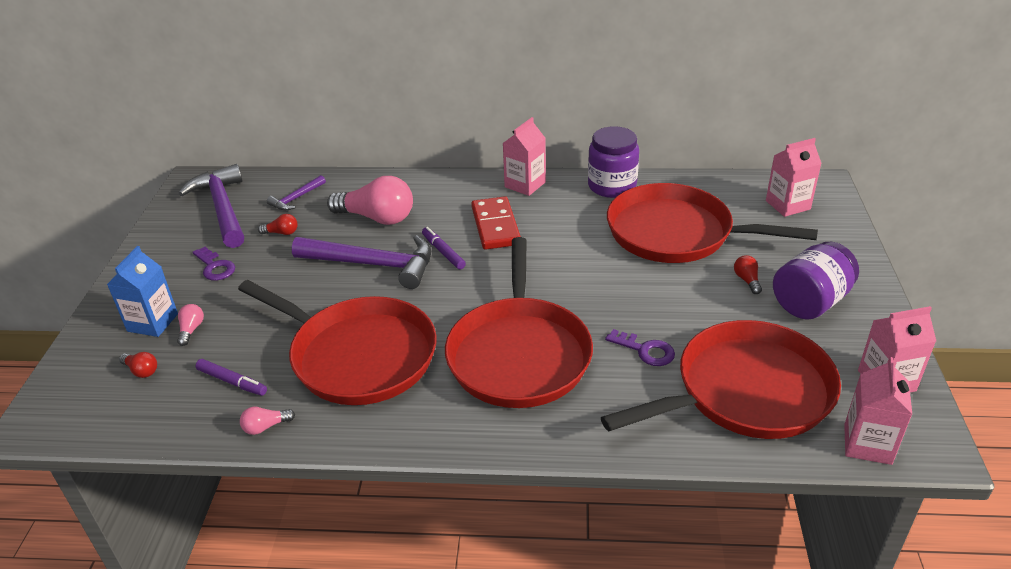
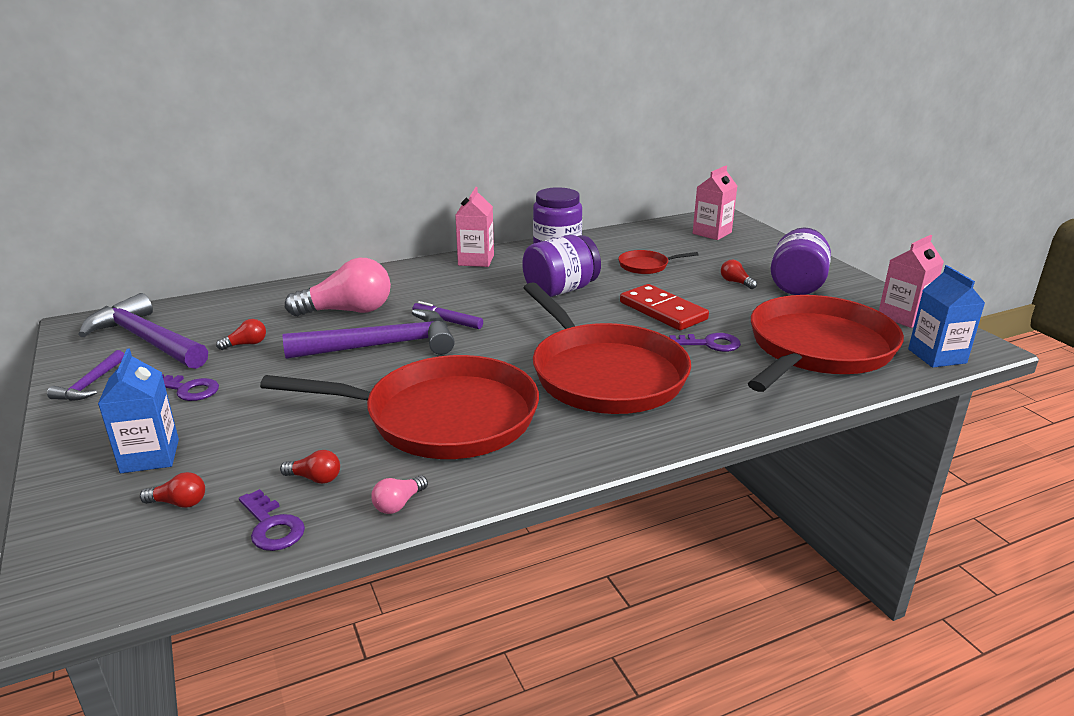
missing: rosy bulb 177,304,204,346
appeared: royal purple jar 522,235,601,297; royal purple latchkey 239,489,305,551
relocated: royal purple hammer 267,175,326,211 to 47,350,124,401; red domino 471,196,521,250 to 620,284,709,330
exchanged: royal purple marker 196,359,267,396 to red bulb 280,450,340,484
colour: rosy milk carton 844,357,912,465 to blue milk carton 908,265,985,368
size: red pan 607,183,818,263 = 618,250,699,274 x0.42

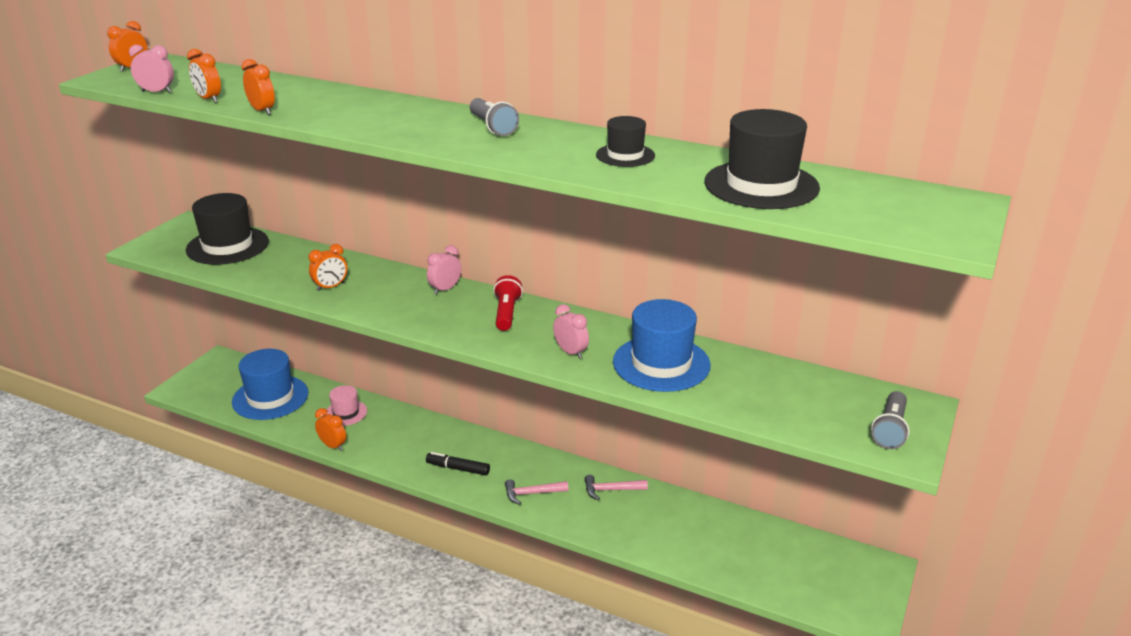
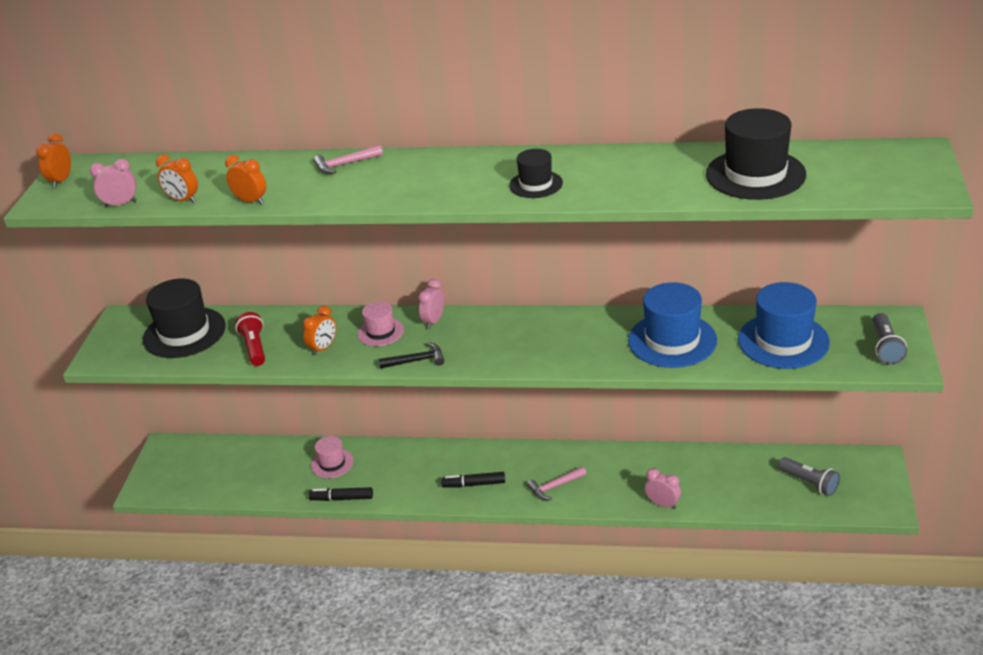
appeared: rosy top hat 358,301,404,346; jet-black hammer 378,342,445,369
relocated: grey flashlight 470,98,519,136 to 778,457,840,496; jet-black top hat 596,116,655,167 to 509,149,563,198; red flashlight 493,275,523,331 to 235,312,265,366; rosy clock 553,304,589,359 to 645,468,681,509; blue top hat 232,349,308,420 to 738,282,830,369; rosy hammer 585,475,648,500 to 313,145,383,174
exchanged: orange clock 315,408,346,451 to jet-black marker 309,487,373,501

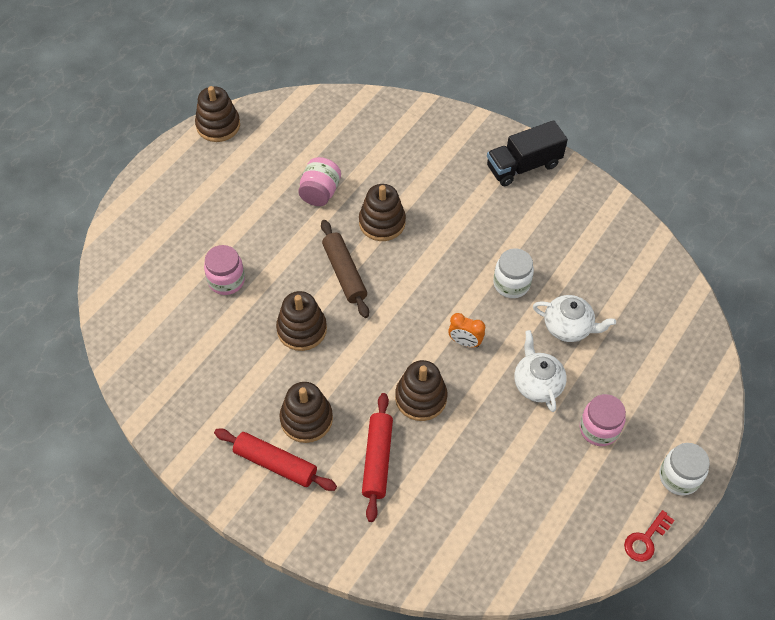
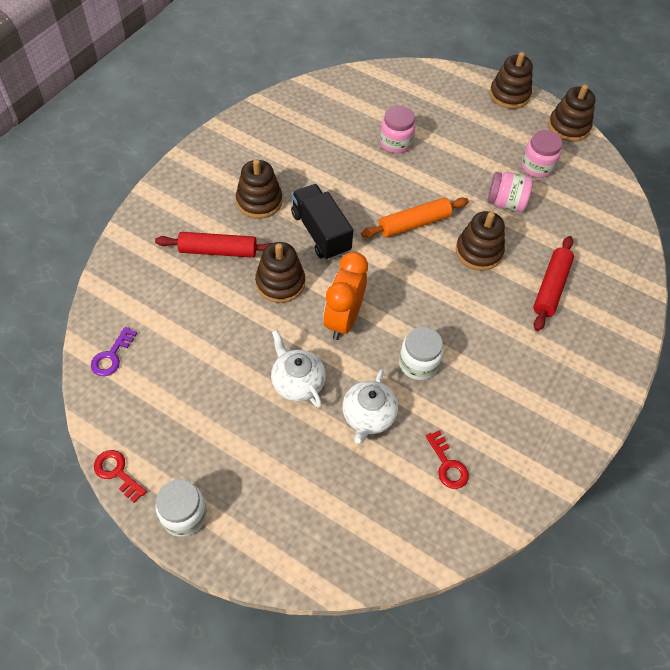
appeared: royal purple latchkey 91,327,137,376; red latchkey 426,430,469,489
relocated: jet-black truck 487,120,568,186 to 291,184,353,260; dark brown stacking rings 276,291,327,351 to 490,52,533,109; rosy jar 580,394,626,446 to 521,130,562,178; red rolling pin 214,429,337,491 to 533,236,574,331
colour: dark brown rolling pin 321,220,369,318 to orange rolling pin 361,197,469,238
spun: snow-white teapot 514,330,567,412 = 271,330,326,408 105 degrees counterclockwise
size: orange clock 448,313,485,348 = 323,252,368,340 x1.81

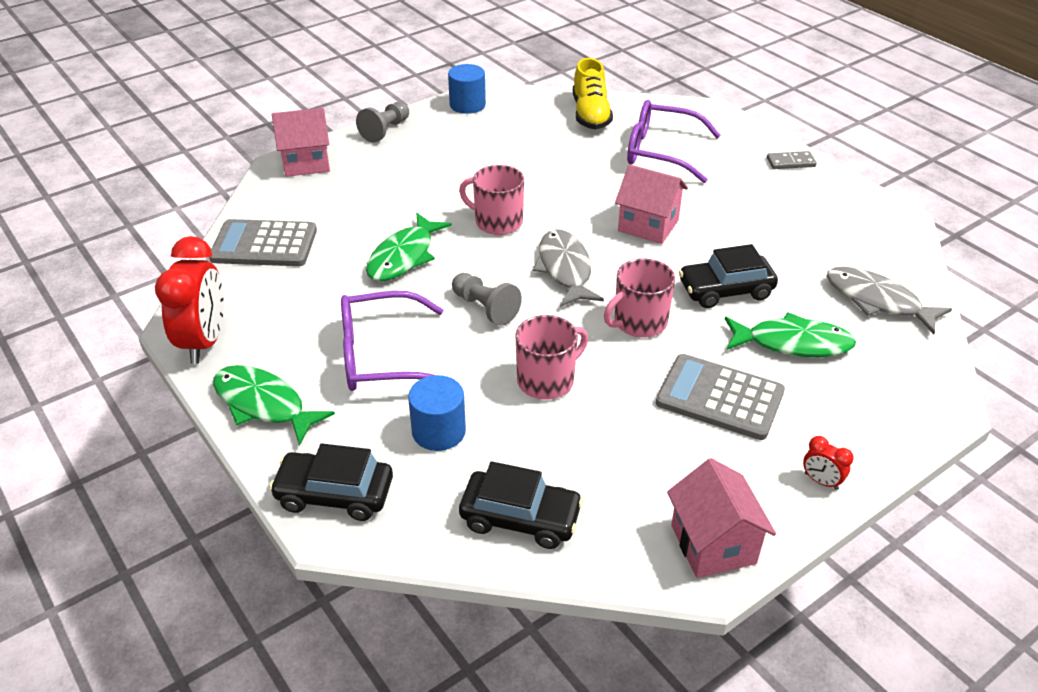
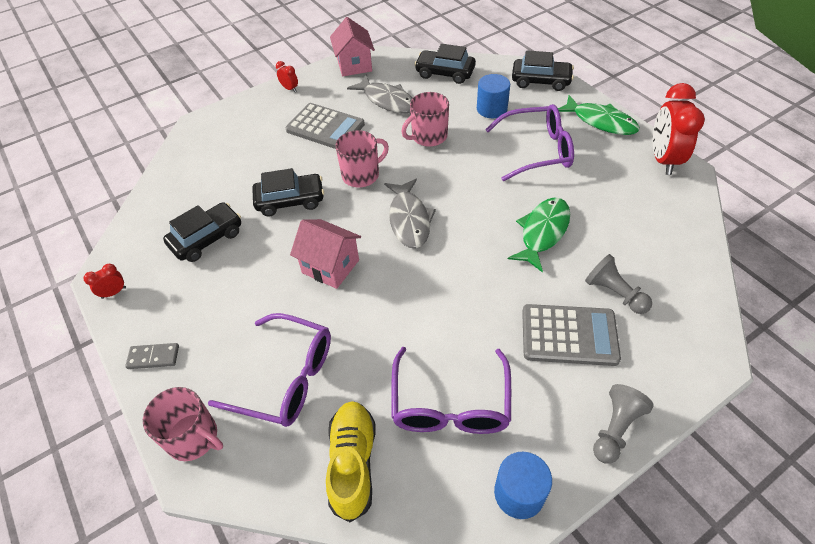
missing: rosy house 272,108,330,177; green toy fish 725,312,856,357
appeared: jet-black car 163,202,241,262; red clock 84,264,126,299; royal purple eyeglasses 392,347,511,434
relocated: rosy tea mug 459,165,524,235 to 143,387,223,461; grey pocket calculator 209,219,317,266 to 522,304,621,366; grey toy fish 827,267,952,334 to 347,75,412,114; grey pawn 452,273,522,326 to 585,254,652,314

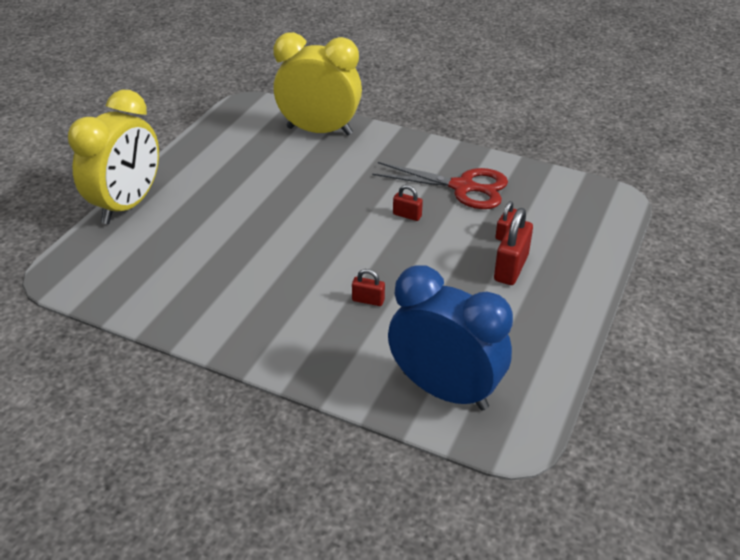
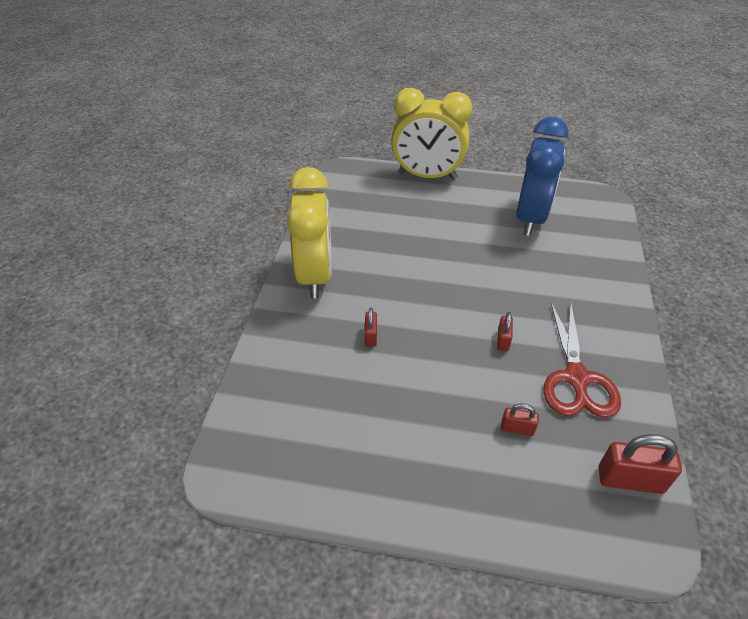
relocated: bright yellow clock 273,32,362,135 to 287,167,332,298; red lock 494,208,533,285 to 598,434,682,494; blue clock 388,265,513,411 to 516,117,569,236

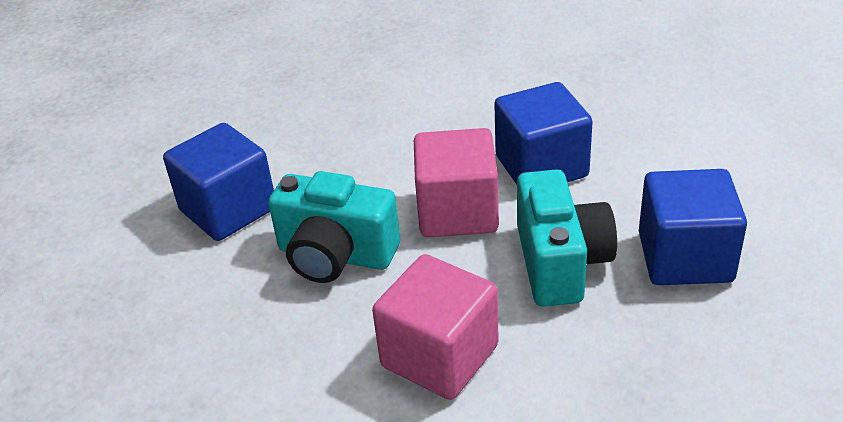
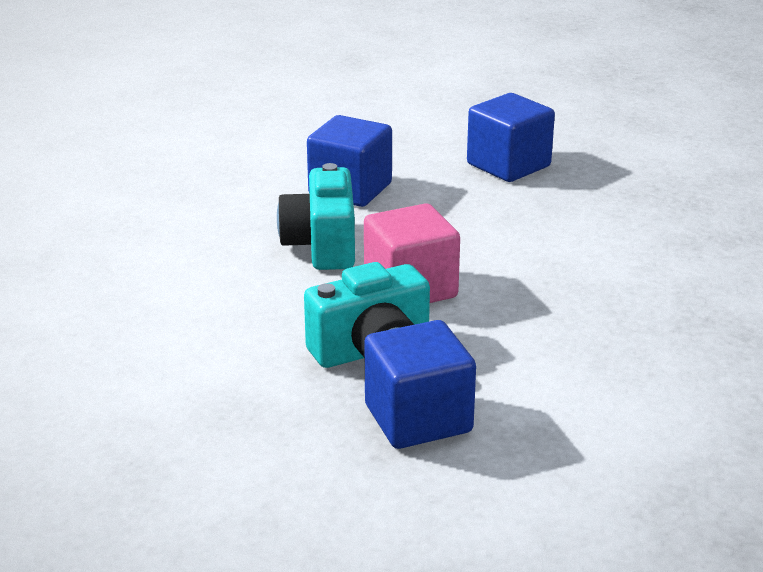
missing: rosy block 372,254,499,400
relocated: blue block 494,82,593,185 to 467,93,555,182

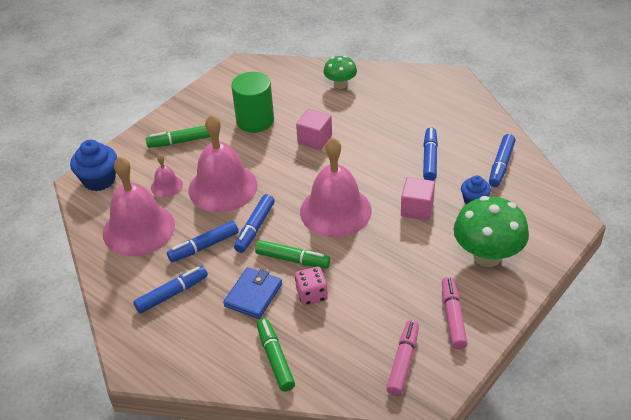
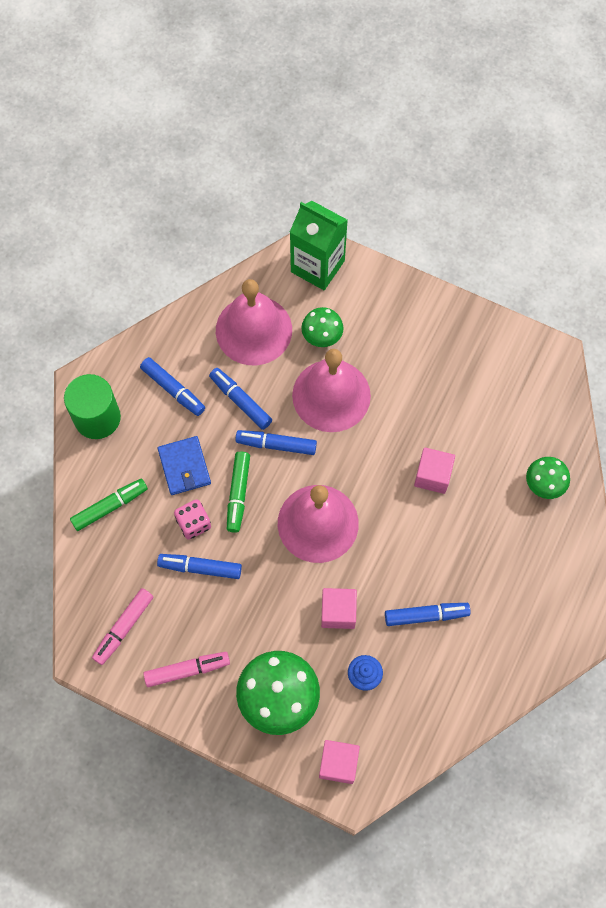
missing: green marker 146,125,210,148
appeared: rosy block 319,740,360,784
relocated: green cylinder shape 231,72,274,133 to 64,374,121,439; blue marker 489,134,516,187 to 157,554,242,579
exchanged: blue cupcake 70,140,117,191 to green milk carton 290,201,348,290; rosy hand bell 151,154,183,197 to green fungus 302,307,344,347
spun: blue card wallet 223,267,282,319 = 158,436,211,495 60 degrees clockwise; rosy marker 386,320,419,396 = 92,588,153,665 120 degrees clockwise

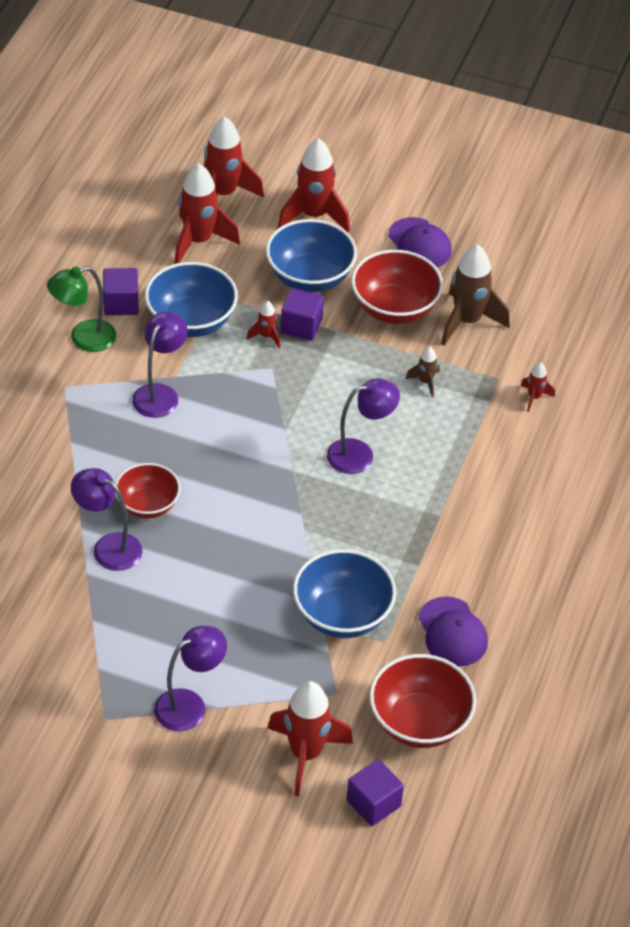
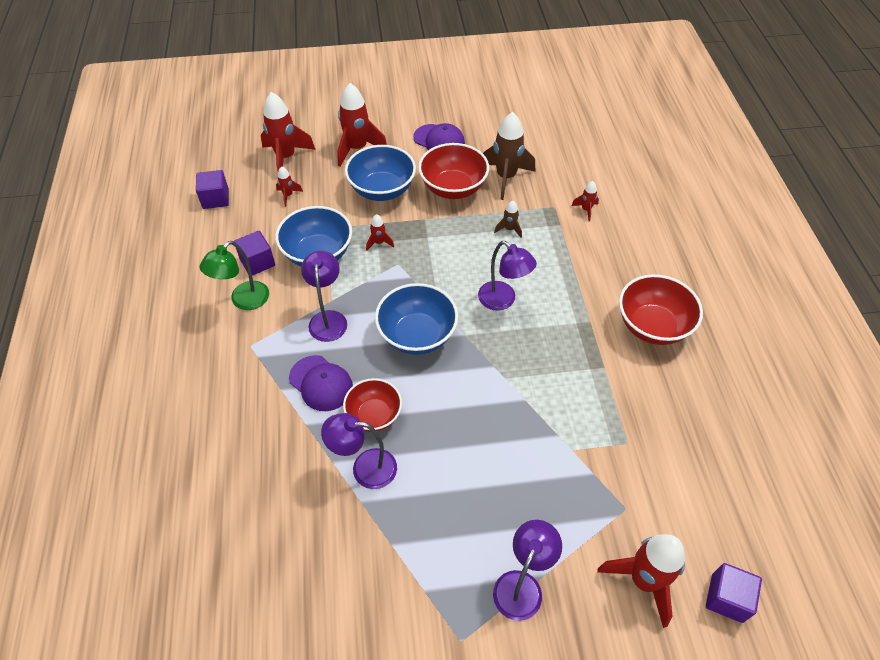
relocated: royal purple block 281,288,324,341 to 196,170,229,209; blue bowl 293,549,396,638 to 375,283,458,355; royal purple peaked cap 418,596,488,667 to 289,355,353,411; red bowl 369,654,476,748 to 619,274,703,345
spun: royal purple desk lamp 327,378,400,474 = 478,241,537,311 90 degrees clockwise
size: red spaceship 175,164,240,264 = 276,166,303,207 x0.47

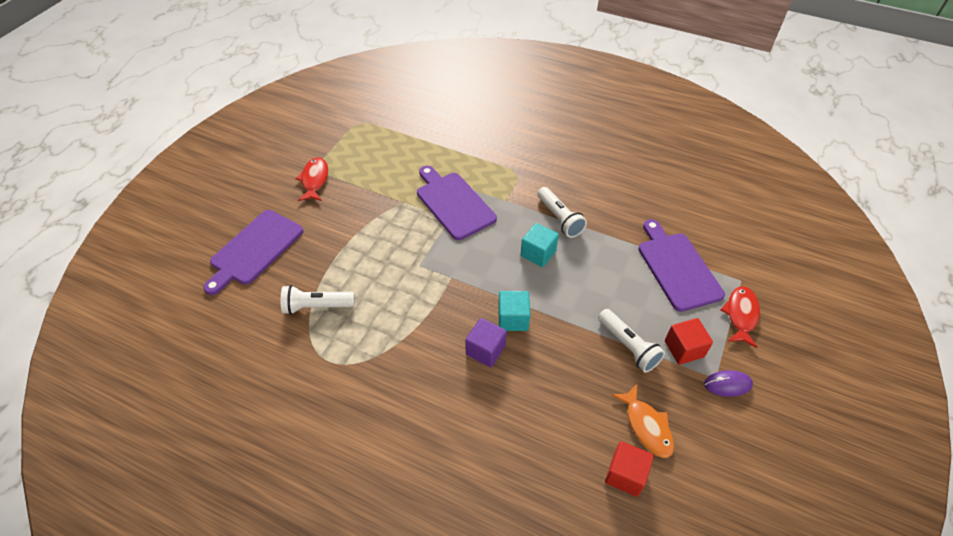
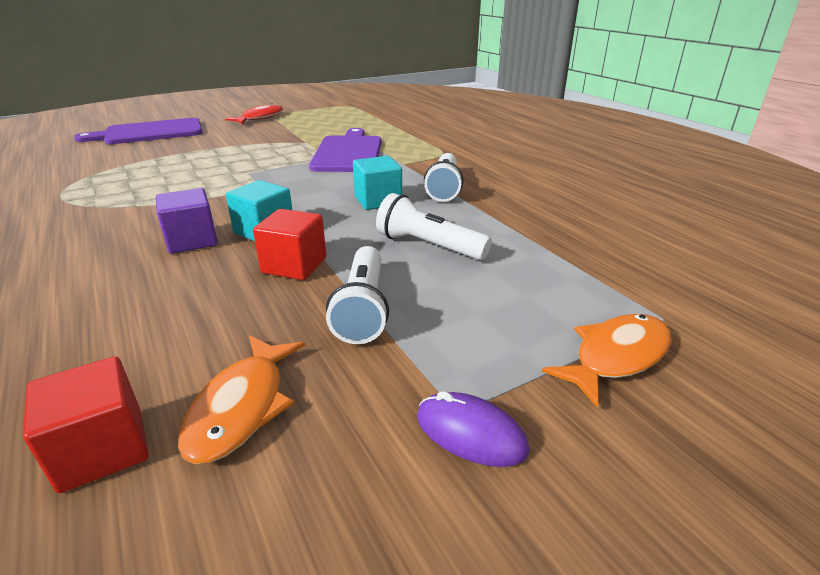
missing: royal purple chopping board 638,219,725,312
relocated: snow-white flashlight 281,285,355,314 to 376,193,492,260; red block 665,318,713,365 to 253,209,326,280
colour: red toy fish 720,286,760,348 to orange toy fish 542,314,671,408

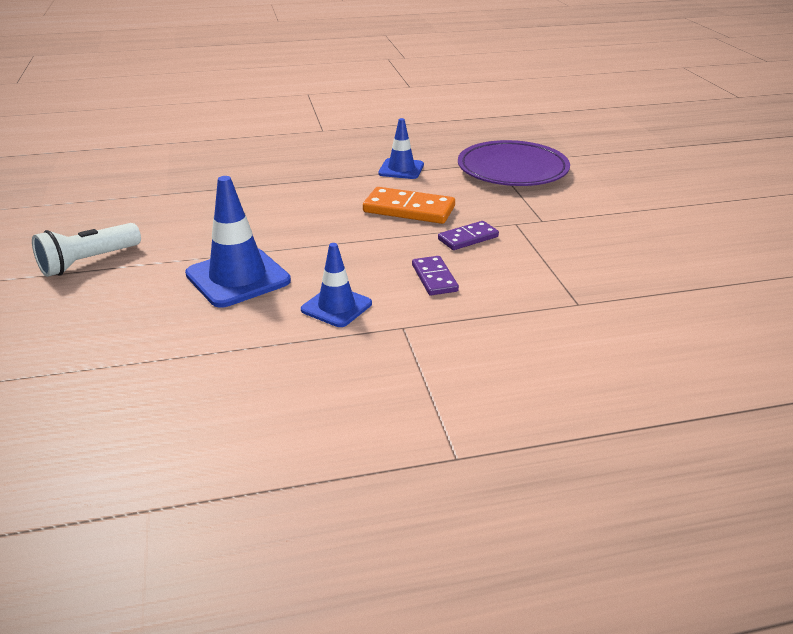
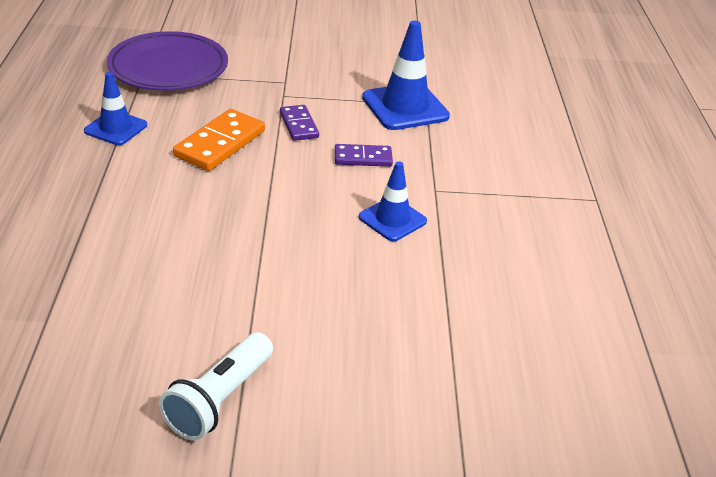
relocated: blue safety cone 185,176,291,308 to 362,21,450,130
spun: snow-white flashlight 32,223,141,277 = 159,332,273,440 60 degrees clockwise

